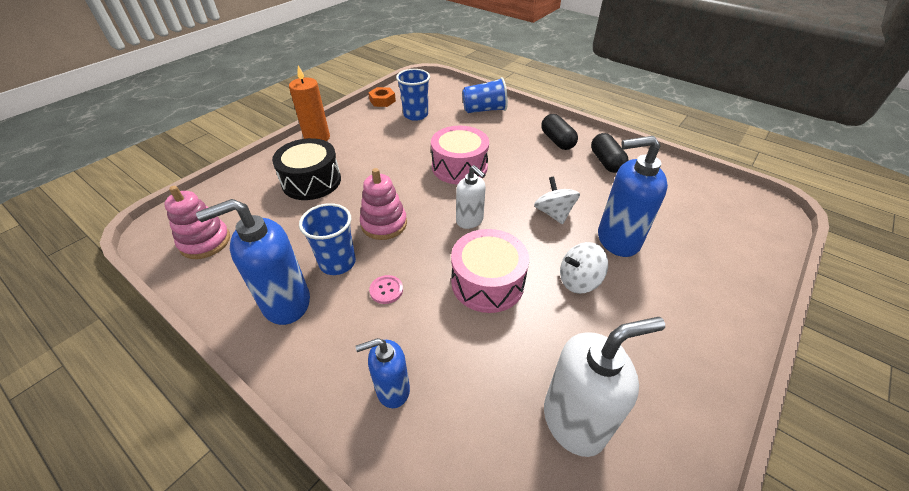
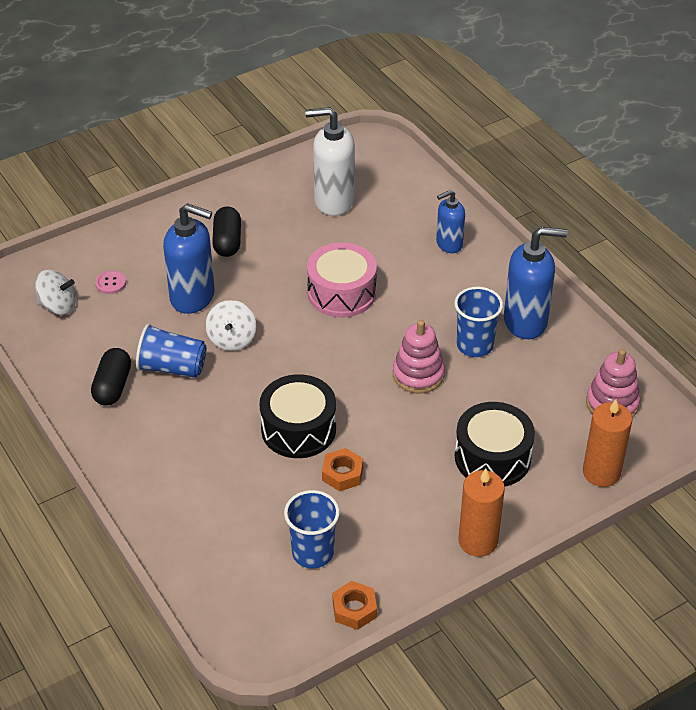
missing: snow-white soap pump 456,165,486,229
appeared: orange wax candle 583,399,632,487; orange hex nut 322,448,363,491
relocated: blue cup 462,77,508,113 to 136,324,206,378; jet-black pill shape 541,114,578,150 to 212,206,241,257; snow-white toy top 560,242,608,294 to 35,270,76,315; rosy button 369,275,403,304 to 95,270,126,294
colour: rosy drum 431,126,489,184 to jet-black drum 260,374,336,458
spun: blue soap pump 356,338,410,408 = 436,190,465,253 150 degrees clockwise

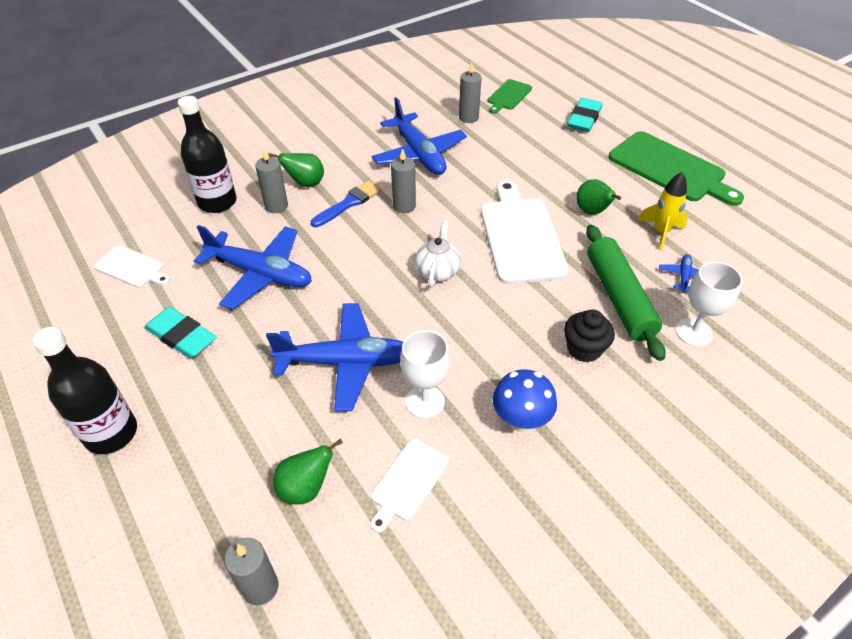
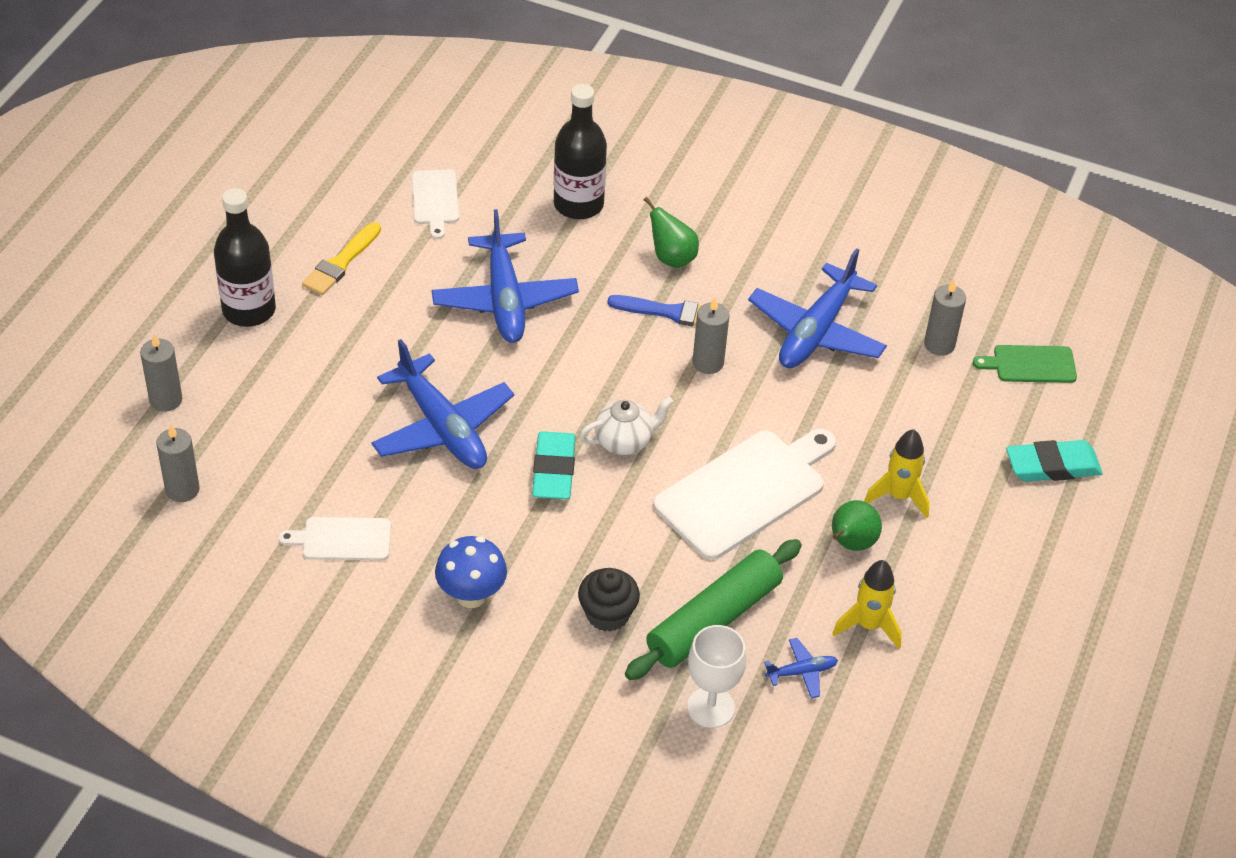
missing: green chopping board 608,131,744,206; snow-white chalice 400,330,450,419; green toy pear 274,439,343,504
appeared: bright yellow brush 302,222,381,295; bright yellow spaceship 864,429,930,518
relocated: grey wax candle 255,149,288,213 to 140,334,182,412; turquoise gum eraser 145,307,217,359 to 532,431,576,499

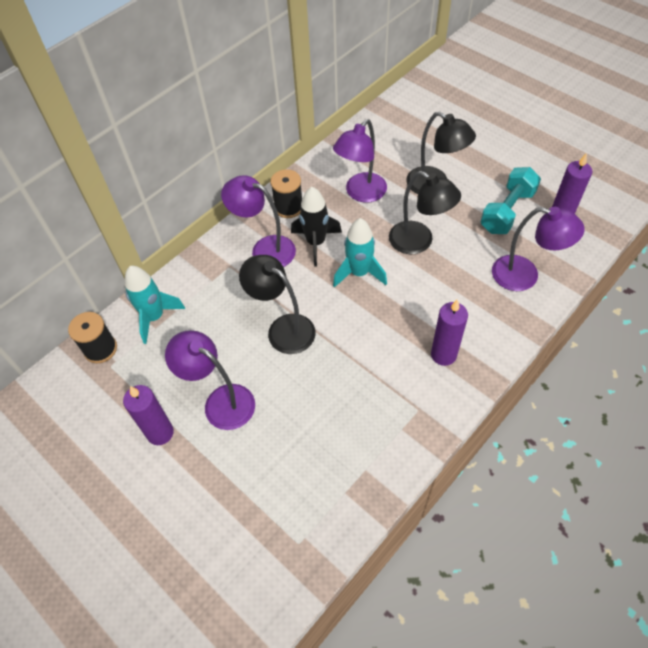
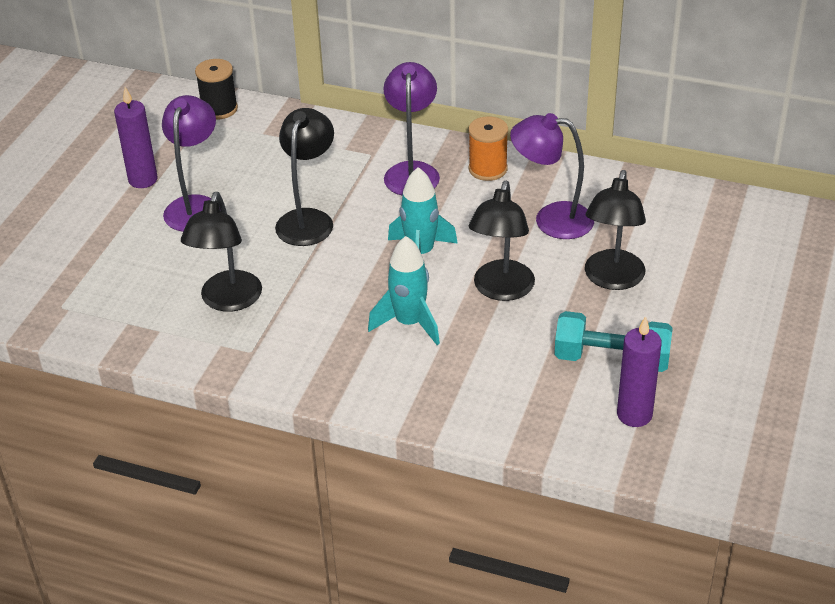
missing: jet-black spaceship 291,187,342,266; royal purple desk lamp 492,207,585,291; royal purple wax candle 431,300,468,366
appeared: jet-black desk lamp 181,192,262,312
relocated: turquoise spaceship 125,266,185,344 to 368,236,440,345
colour: jet-black bobbin 270,169,302,218 to orange bobbin 468,116,508,181

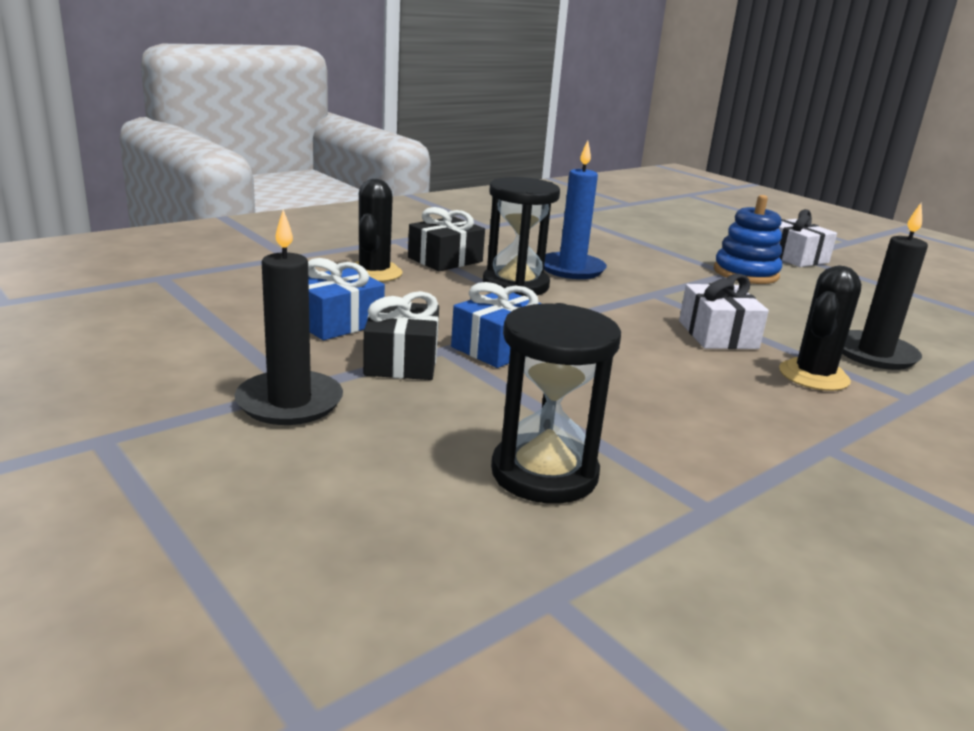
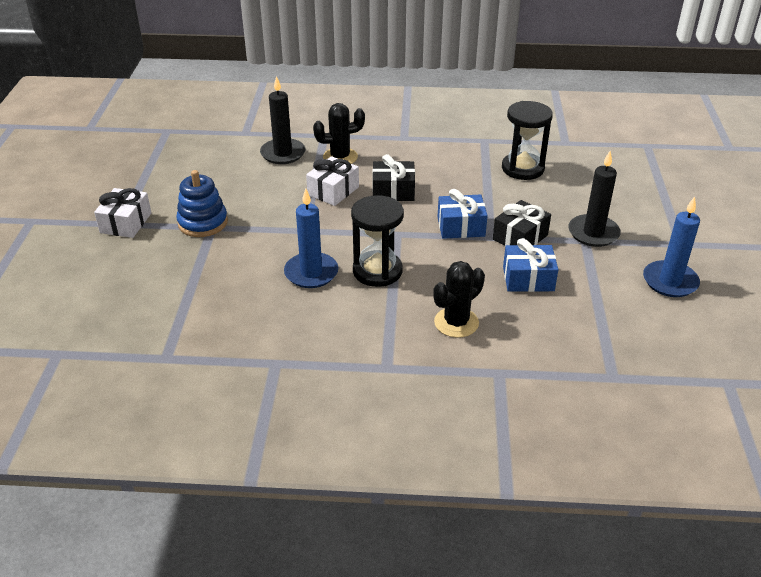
appeared: blue wax candle 643,196,700,297
relocated: jet-black wrapped gift 408,207,485,271 to 372,154,415,201

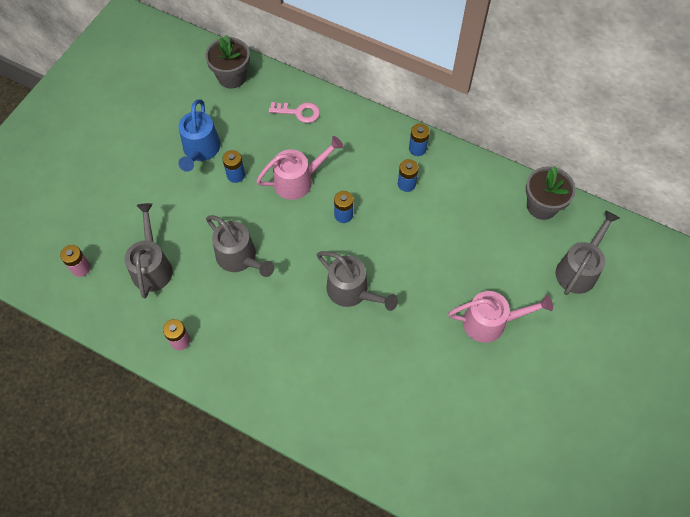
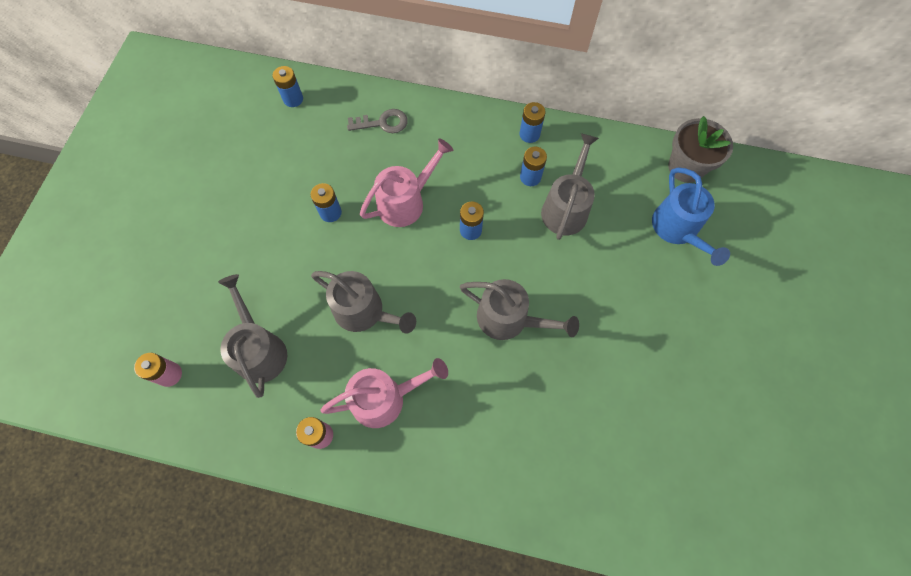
relocated: blue watering can 178,99,220,172 to 652,167,730,266; grey watering can 555,210,620,295 to 541,133,599,240; rosy watering can 448,291,553,343 to 321,358,448,428
exchanged: grey plant pot 205,35,250,89 to blue battery 273,66,303,107
colour: rosy latchkey 269,102,320,123 to grey latchkey 347,109,408,133

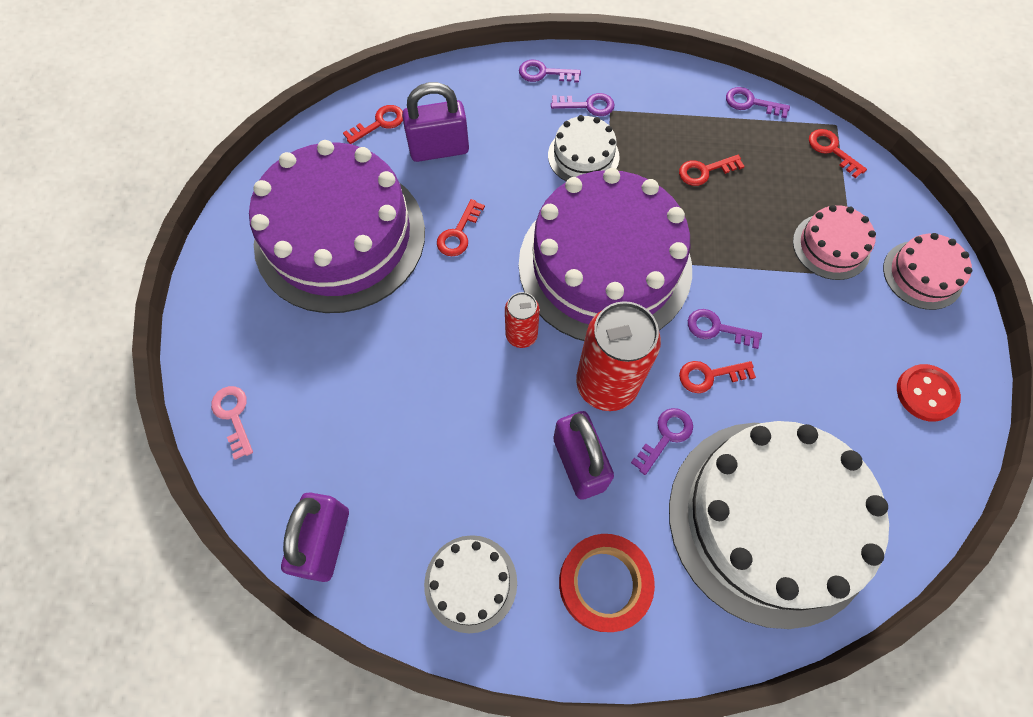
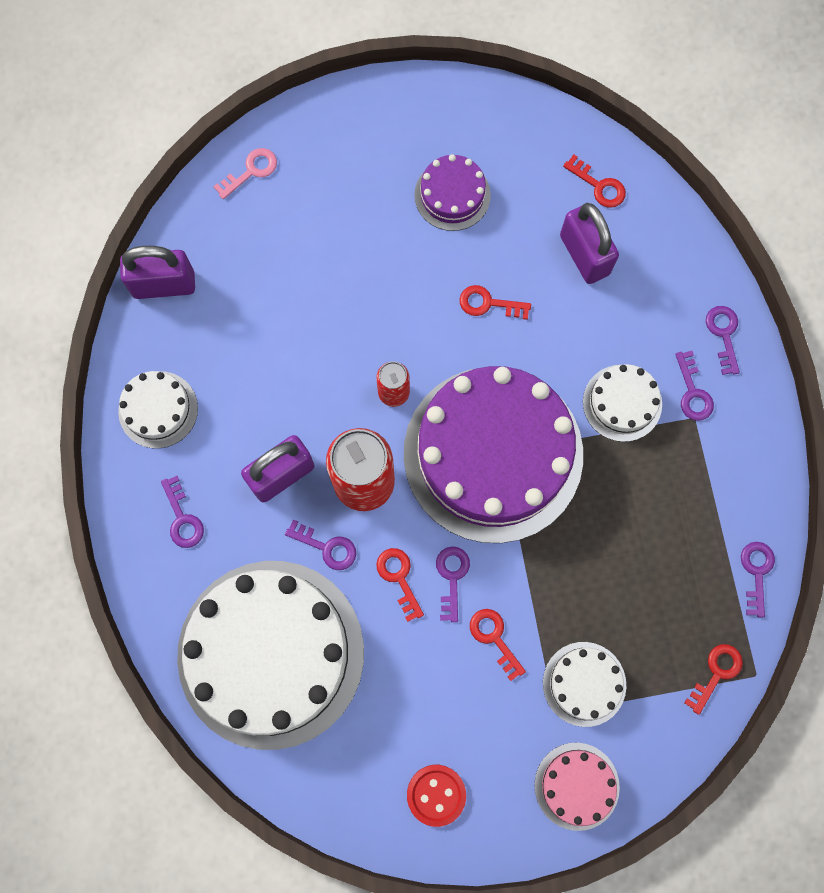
relocated: red latchkey 679,155,745,186 to 470,609,526,681
exchanged: red sticky tape 559,534,655,632 to royal purple latchkey 161,476,204,548
colour: rosy gateau 793,205,876,280 to snow-white gateau 543,642,626,727
size: royal purple gateau 249,140,425,313 = 414,154,491,231 x0.45

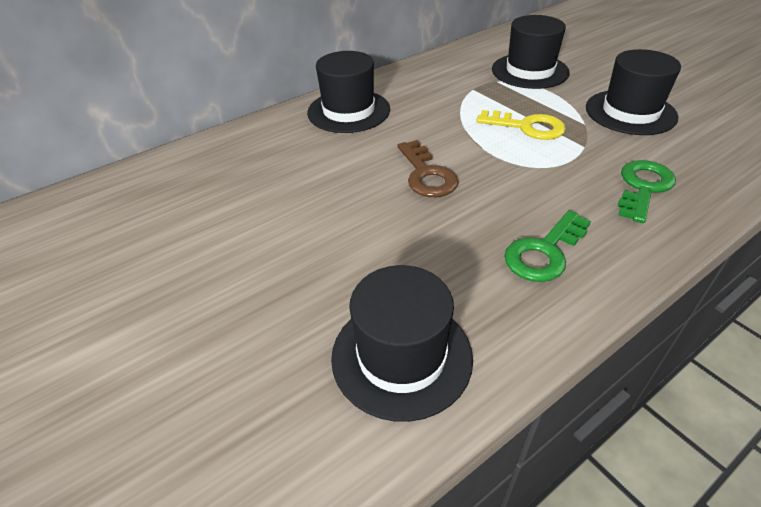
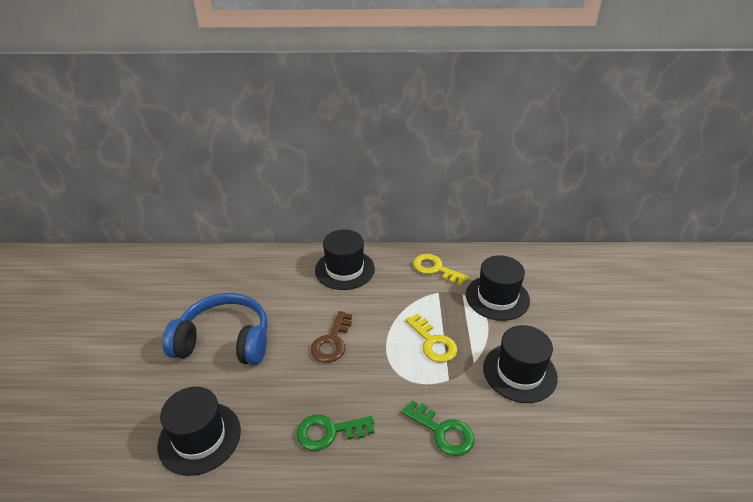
appeared: bright yellow latchkey 413,254,469,285; blue headset 163,293,267,365
spun: green latchkey 618,160,676,223 = 402,400,475,456 60 degrees clockwise

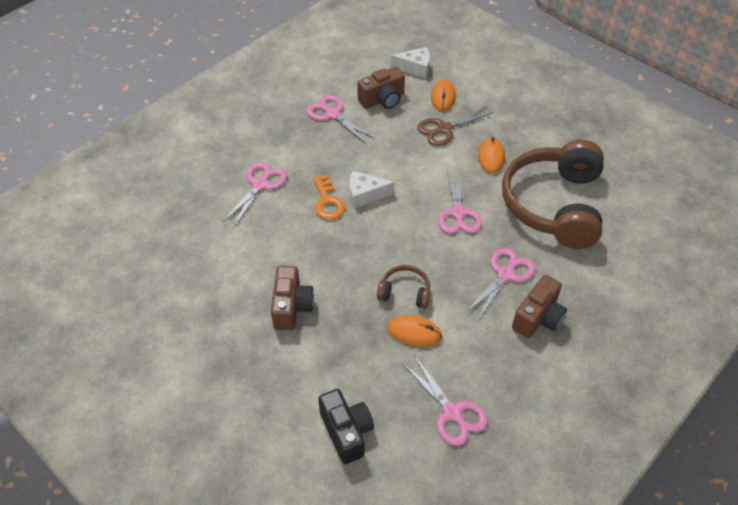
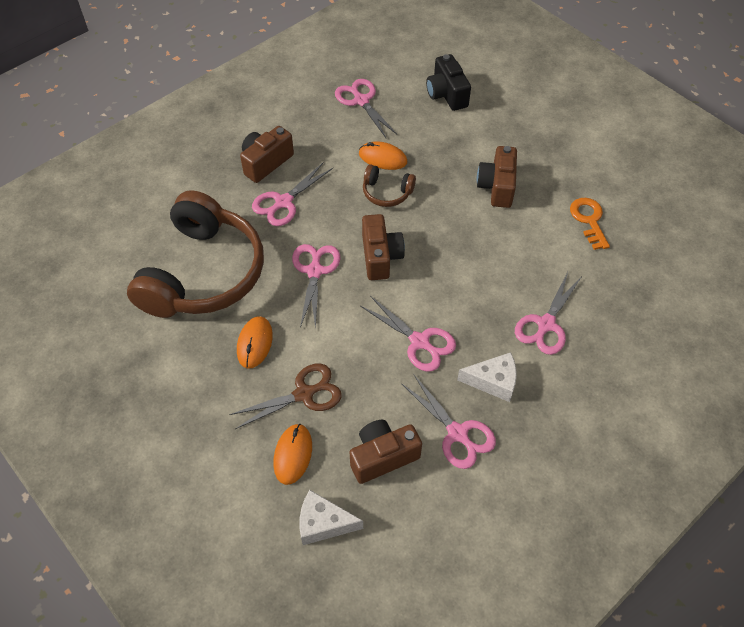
appeared: dark brown camera 362,214,405,280; rosy shears 361,296,456,372
relocated: snow-white piece of cheese 350,171,395,209 to 457,352,517,402; orange latchkey 313,175,345,220 to 570,198,610,250

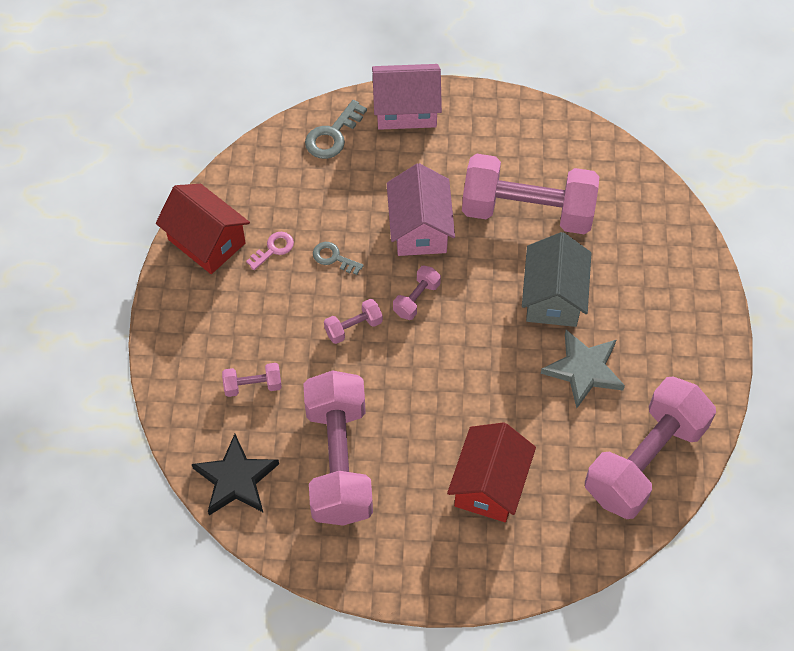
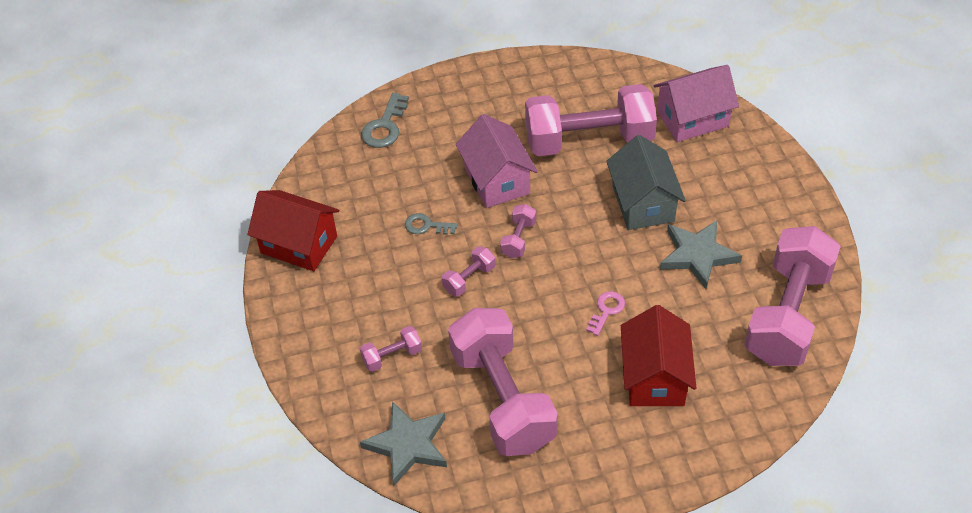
relocated: rosy house 372,64,442,130 to 654,65,739,142; rosy latchkey 246,232,294,270 to 586,291,625,336
colour: jet-black star 192,434,279,515 to grey star 360,401,447,486

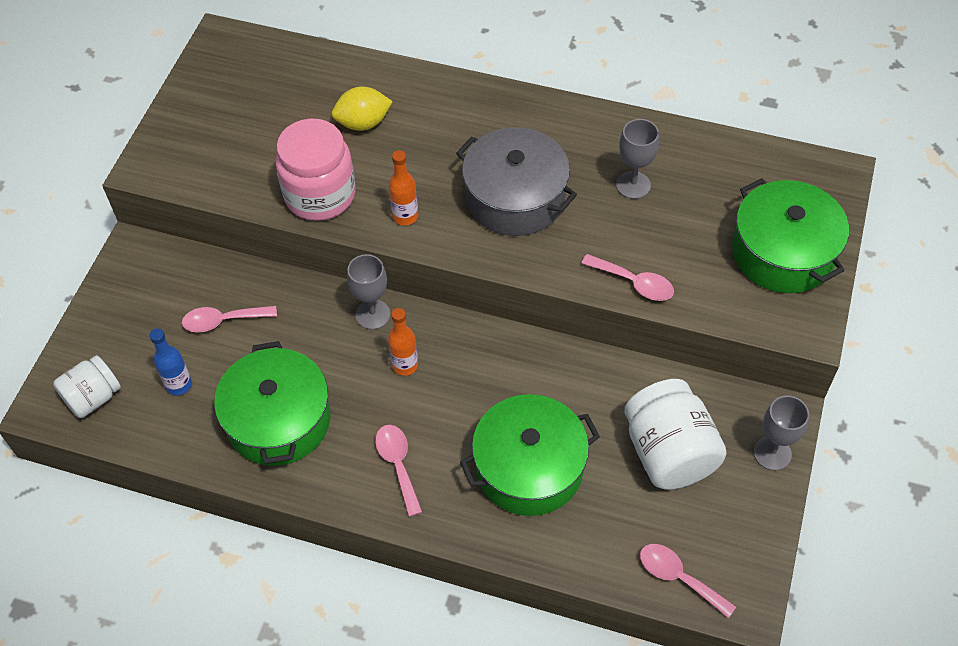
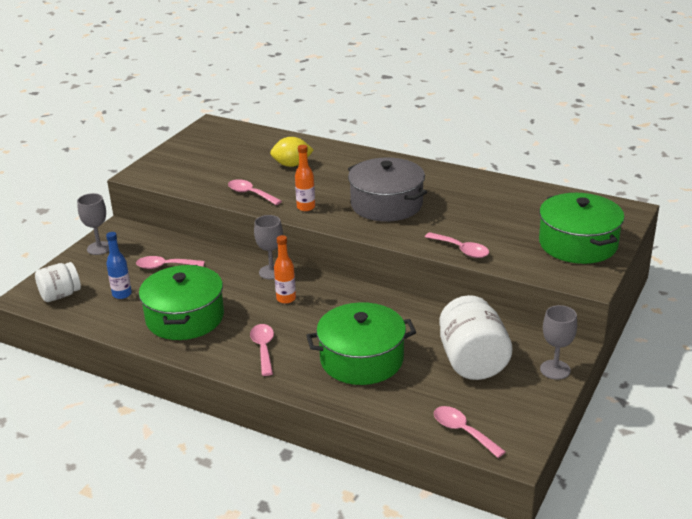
relocated: grey chalice 616,119,659,199 to 77,193,109,255
exchanged: rosy jar 276,119,356,221 to rosy spoon 228,179,282,205

